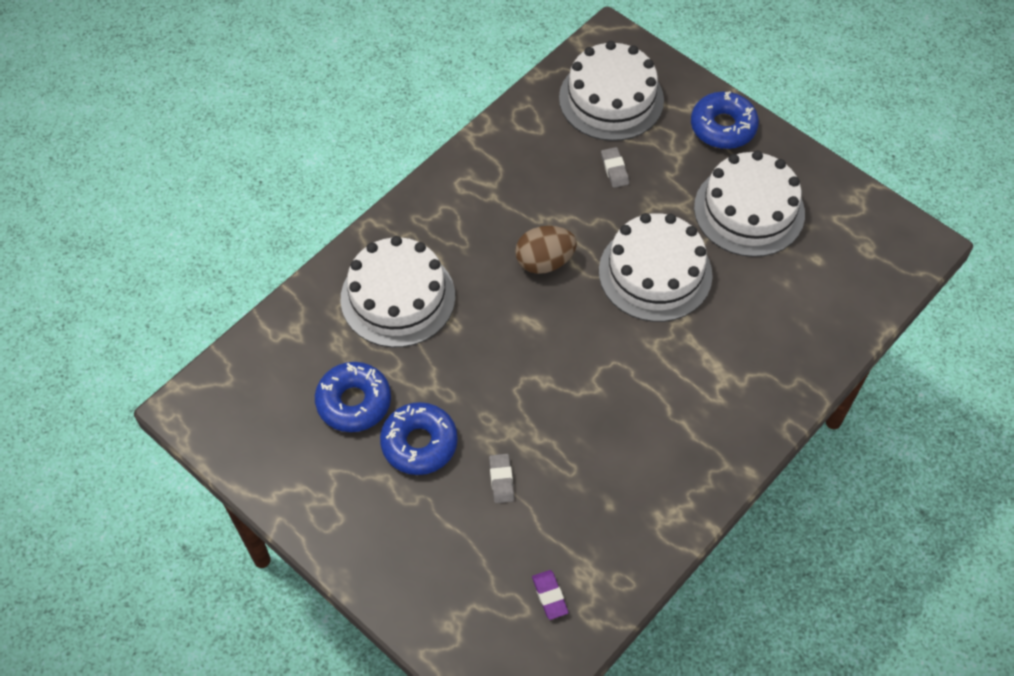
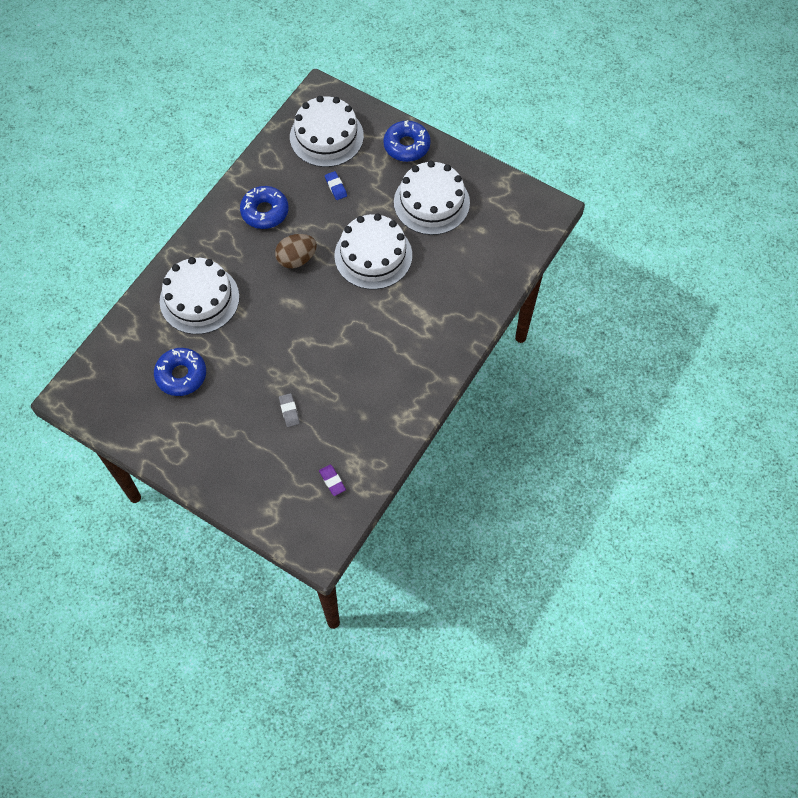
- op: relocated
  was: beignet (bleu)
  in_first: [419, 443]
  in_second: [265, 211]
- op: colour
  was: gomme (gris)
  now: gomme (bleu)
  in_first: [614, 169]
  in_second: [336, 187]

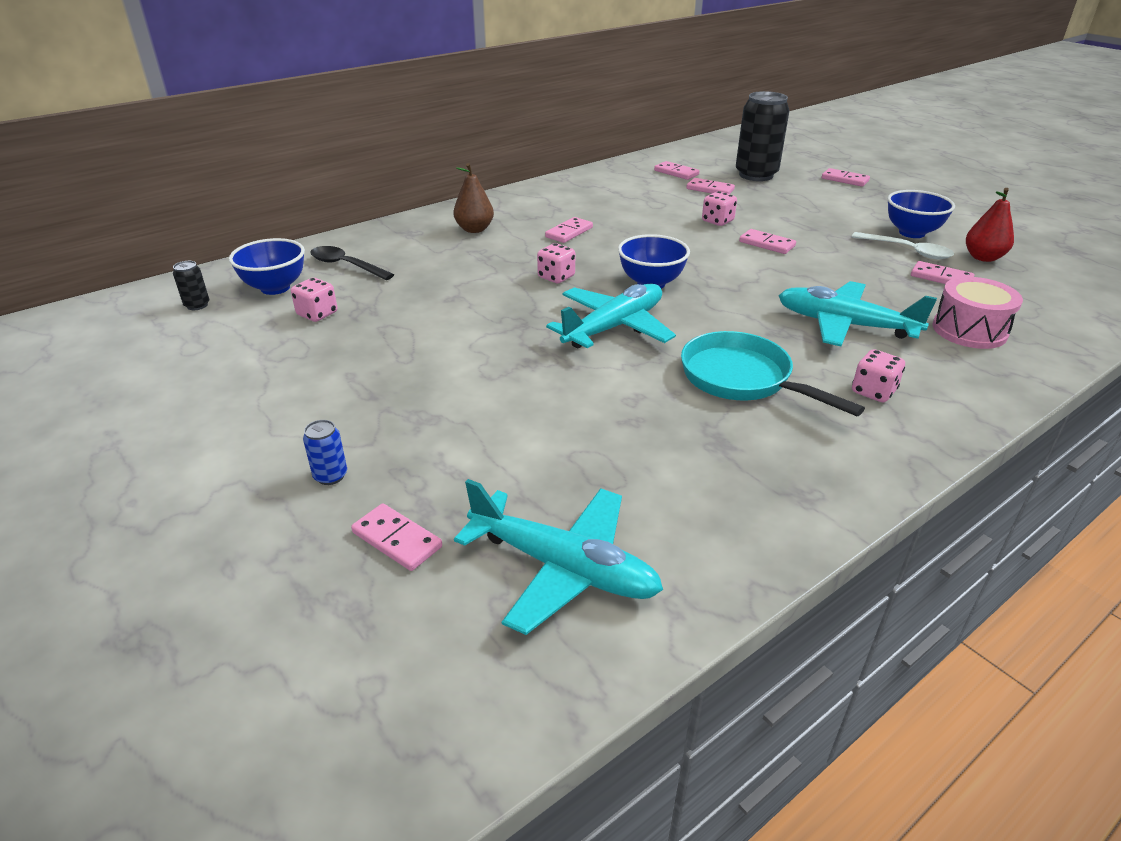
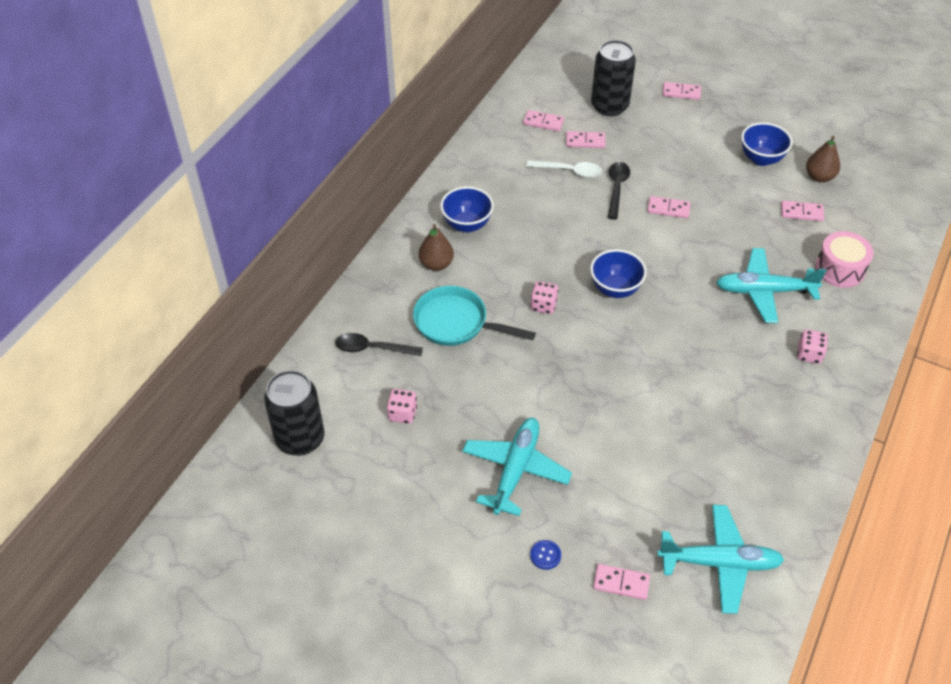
- op: missing
  was: domino (rose)
  in_first: [569, 232]
- op: relocated
  was: bol (bleu)
  in_first: [275, 288]
  in_second: [467, 224]
- op: relocated
  was: avion (turquoise)
  in_first: [614, 327]
  in_second: [516, 469]
- op: relocated
  was: poêle (turquoise)
  in_first: [742, 379]
  in_second: [456, 323]
- op: relocated
  was: cuillère (blanc)
  in_first: [907, 251]
  in_second: [569, 171]
- op: exchanged
  was: canette (bleu)
  now: bouton (bleu)
  in_first: [330, 476]
  in_second: [545, 555]
- op: exchanged
  was: dé (rose)
  now: cuillère (noir)
  in_first: [717, 221]
  in_second: [616, 188]
- op: colour
  was: poire (rouge)
  now: poire (marron)
  in_first: [983, 257]
  in_second: [819, 177]
- op: size
  was: canette (noir)
  in_first: [197, 305]
  in_second: [300, 439]
  ratio: 2.39

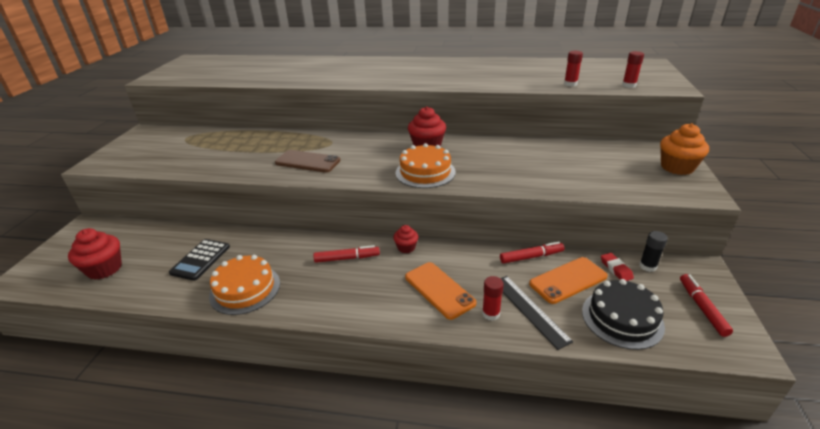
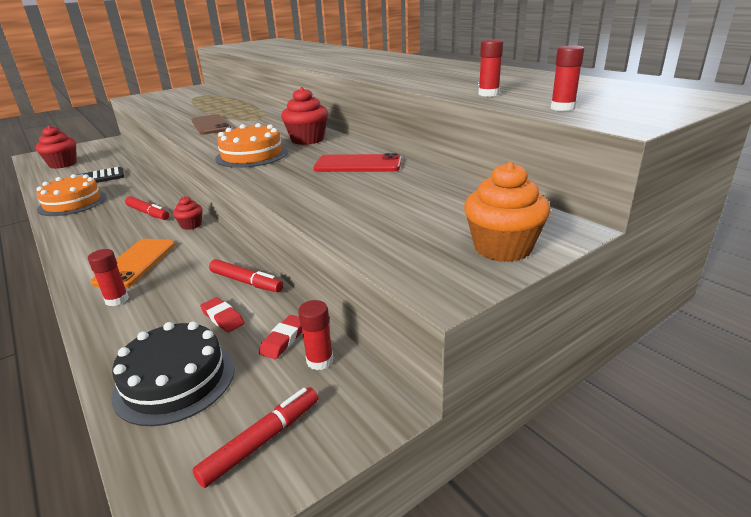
- op: missing
  was: règle (noir)
  in_first: [529, 310]
- op: appeared
  now: téléphone (rouge)
  in_second: [358, 164]
- op: exchanged
  was: téléphone (orange)
  now: gomme (rouge)
  in_first: [568, 280]
  in_second: [223, 318]
- op: colour
  was: bâton de colle (noir)
  now: bâton de colle (rouge)
  in_first: [647, 266]
  in_second: [320, 361]

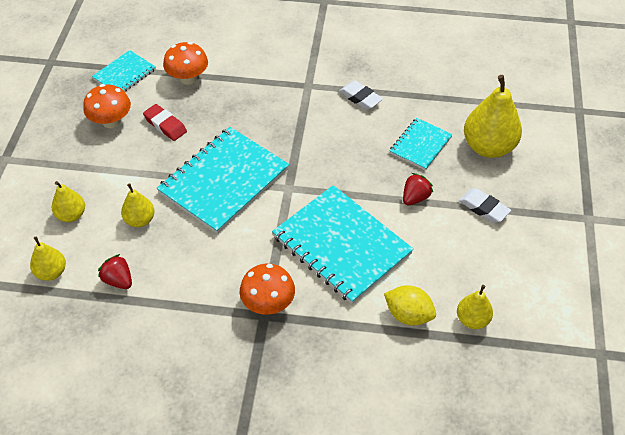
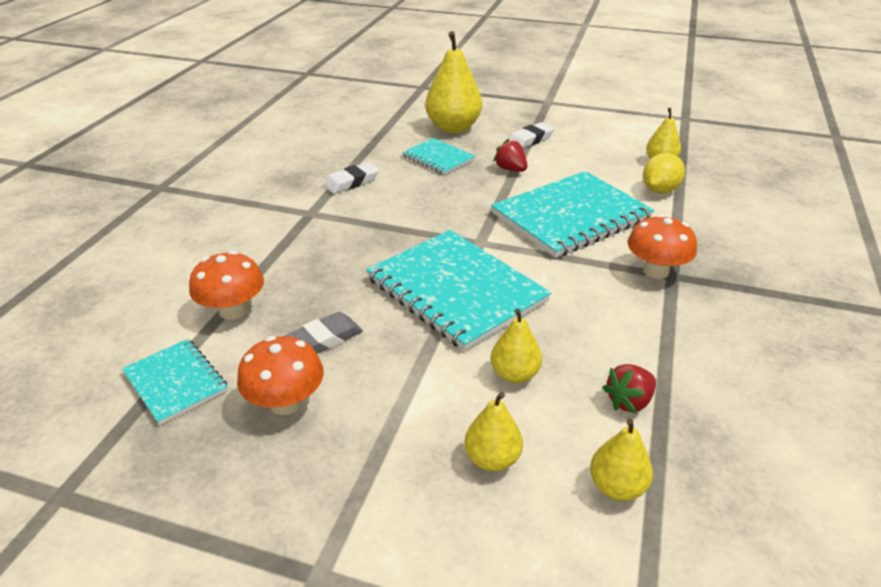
- op: colour
  was: gomme (rouge)
  now: gomme (gris)
  in_first: [165, 125]
  in_second: [325, 339]

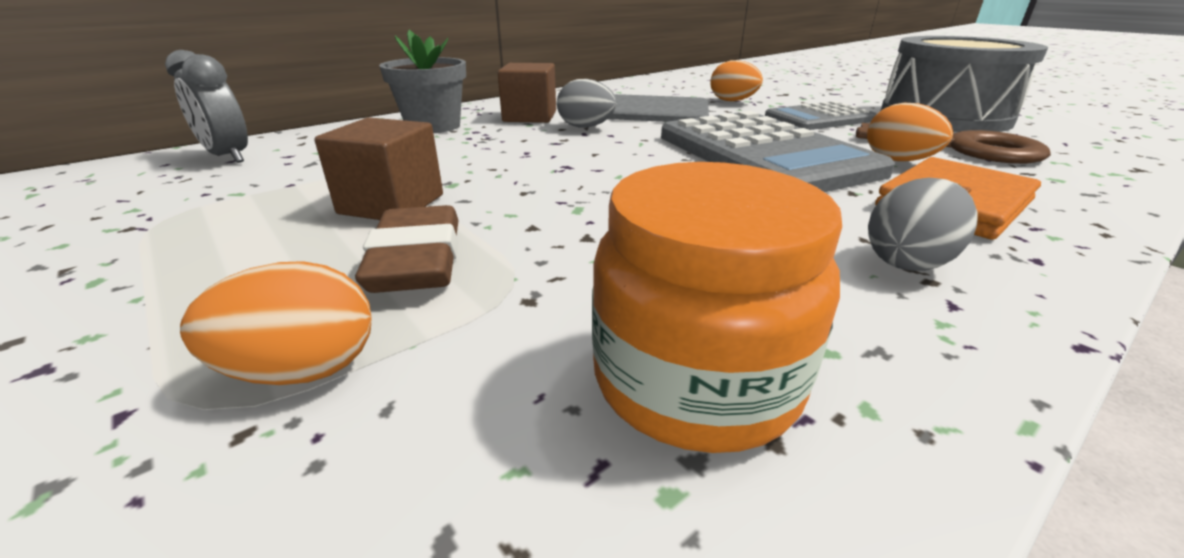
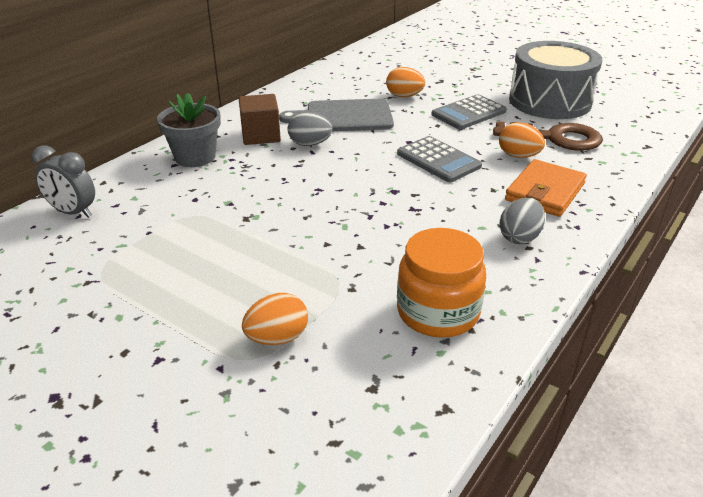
- op: missing
  was: cube (marron)
  in_first: [392, 204]
- op: missing
  was: gomme (marron)
  in_first: [418, 260]
- op: size
  was: calculatrice (gris)
  in_first: [764, 154]
  in_second: [438, 160]
  ratio: 0.58

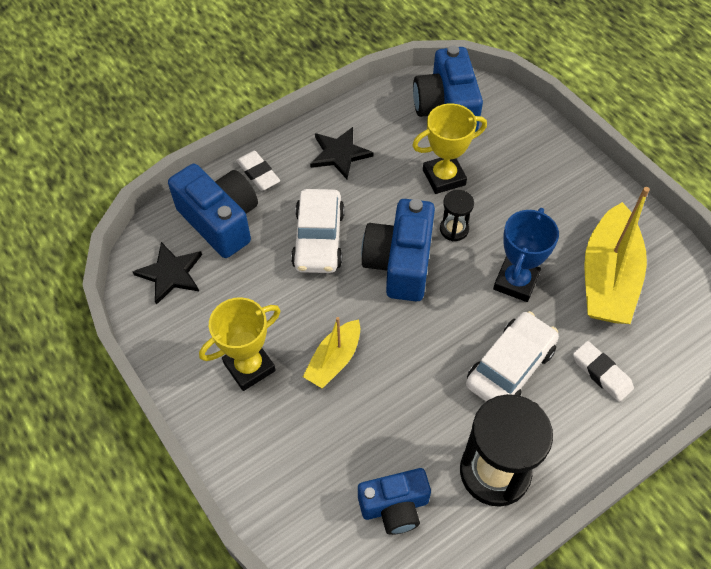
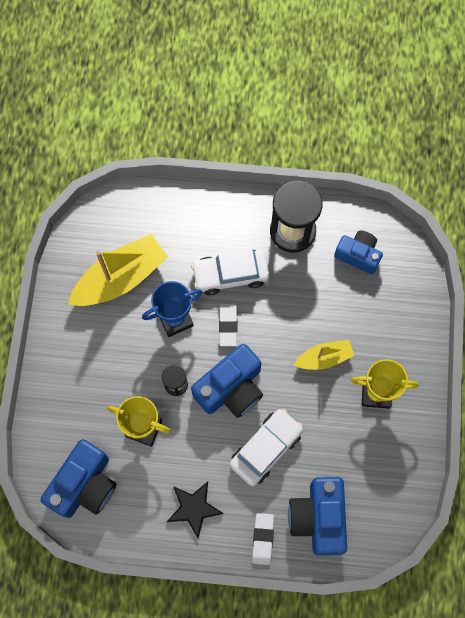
- op: missing
  was: étoile (noir)
  in_first: [171, 274]
- op: relocated
  was: gomme (blanc)
  in_first: [601, 373]
  in_second: [228, 325]

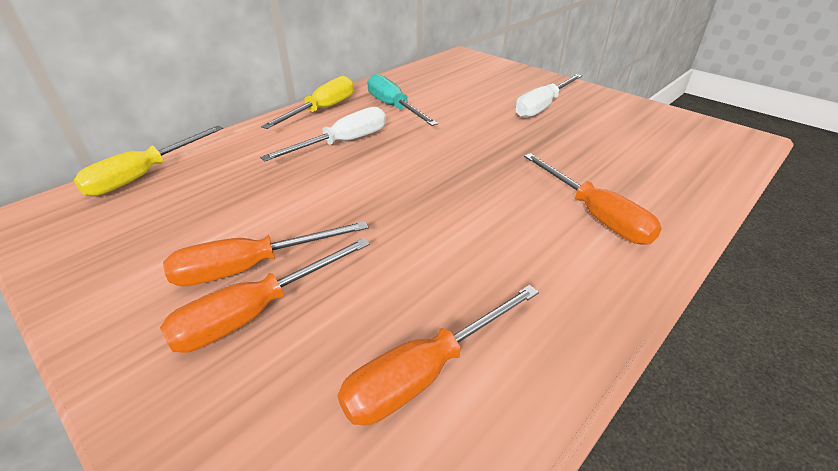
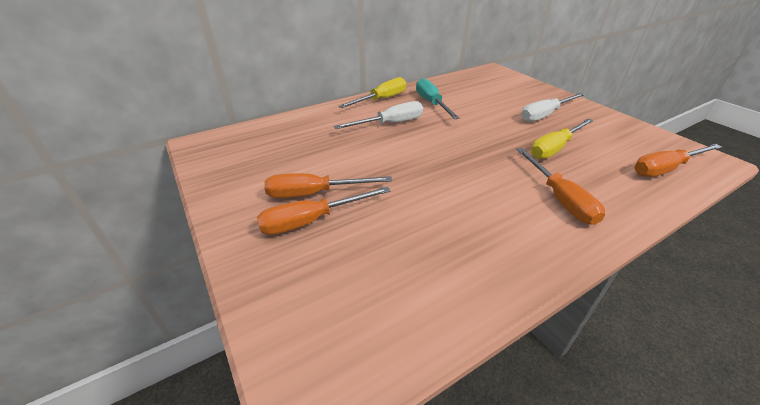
- op: relocated
  was: tournevis (jaune)
  in_first: [144, 175]
  in_second: [555, 148]
- op: relocated
  was: tournevis (orange)
  in_first: [425, 372]
  in_second: [665, 169]

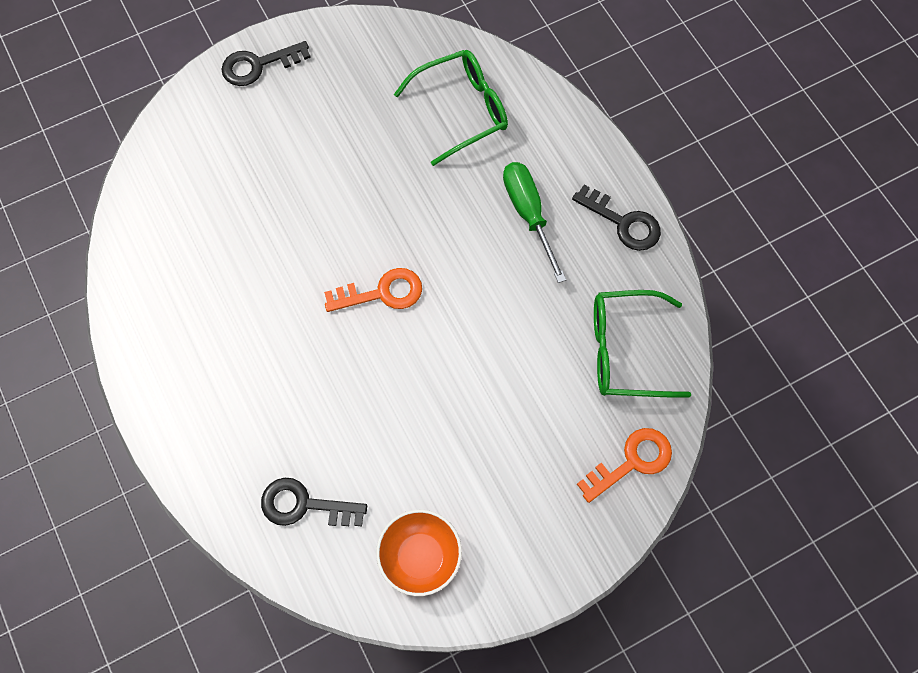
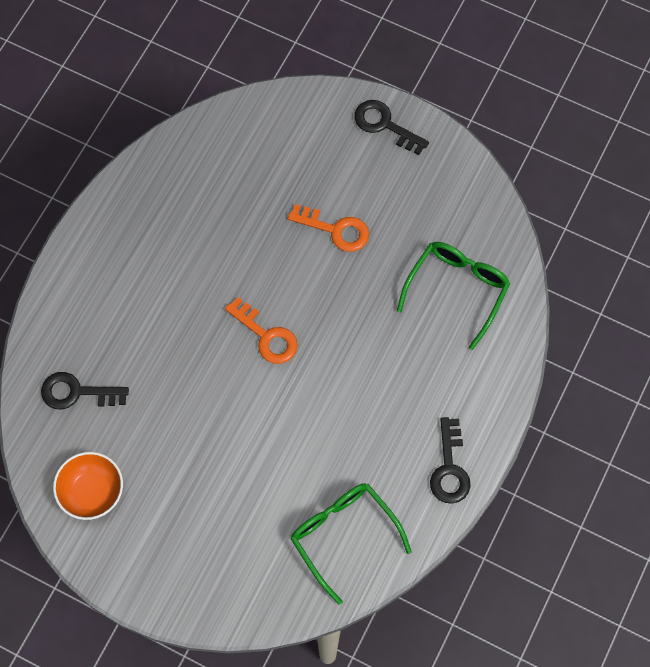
- op: missing
  was: tournevis (vert)
  in_first: [528, 214]
- op: relocated
  was: clé (orange)
  in_first: [632, 462]
  in_second: [335, 230]
- op: spun
  was: clé (noir)
  in_first: [304, 505]
  in_second: [77, 392]
  clockwise: -60
- op: spun
  was: lunettes (vert)
  in_first: [462, 110]
  in_second: [457, 290]
  clockwise: -90

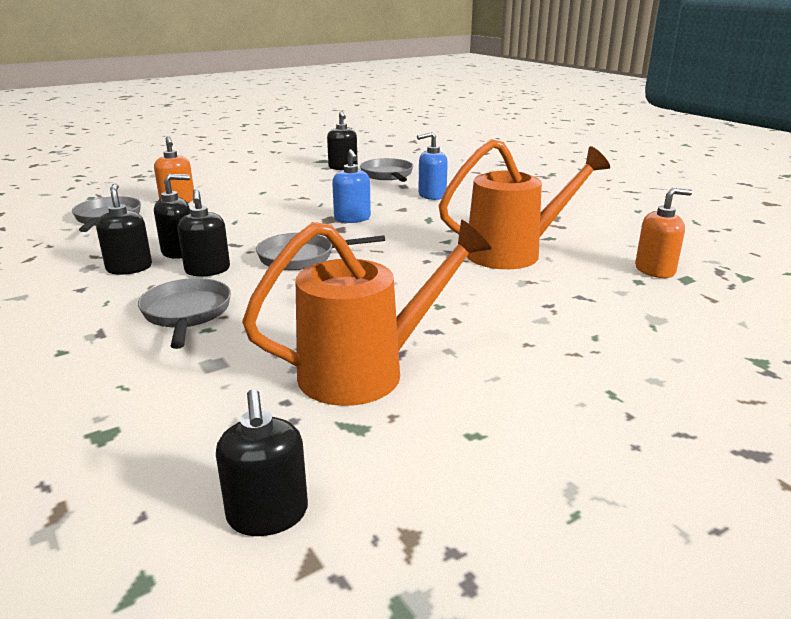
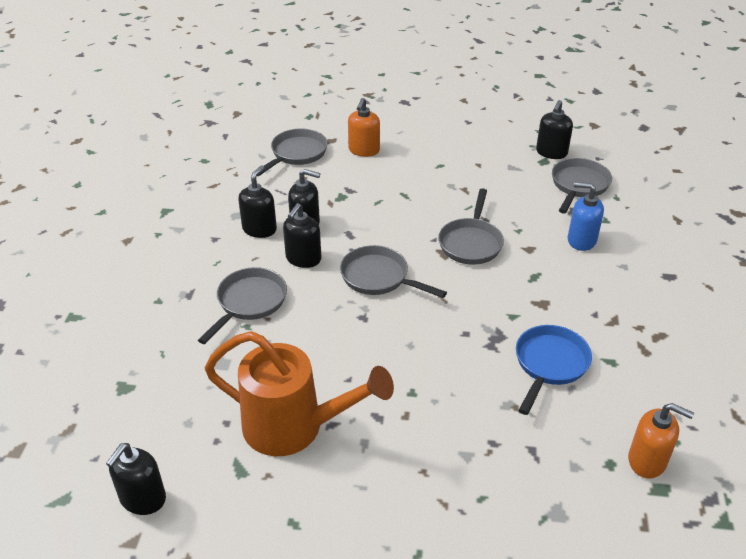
- op: exchanged
  was: distributeur de savon (bleu)
  now: poêle (gris)
  in_first: [352, 219]
  in_second: [471, 243]
- op: exchanged
  was: arrosoir (orange)
  now: poêle (bleu)
  in_first: [513, 253]
  in_second: [549, 364]

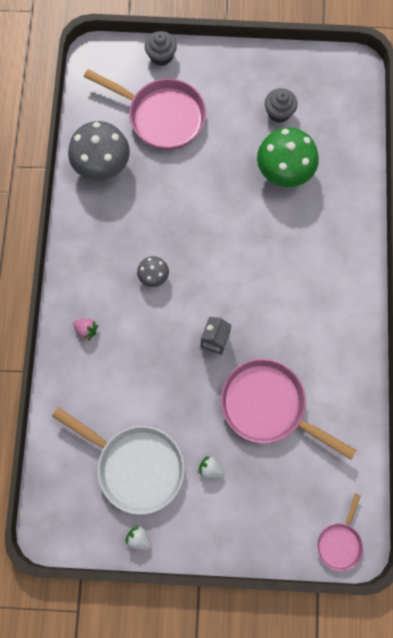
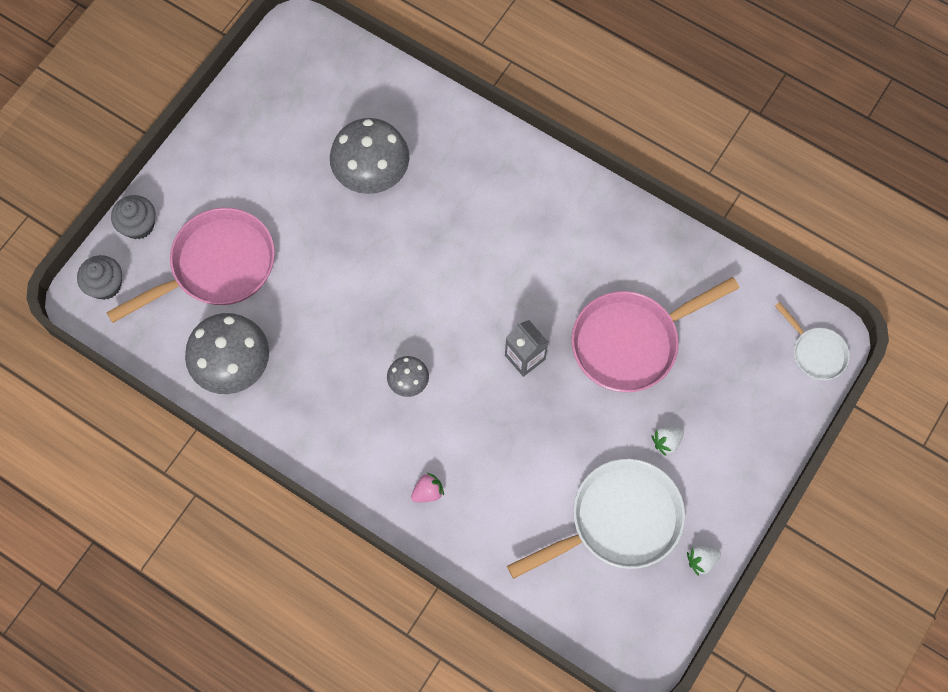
- op: relocated
  was: muffin (gris)
  in_first: [279, 112]
  in_second: [105, 285]
- op: colour
  was: champignon (vert)
  now: champignon (gris)
  in_first: [284, 171]
  in_second: [372, 174]
- op: colour
  was: poêle (rose)
  now: poêle (blanc)
  in_first: [340, 542]
  in_second: [816, 353]

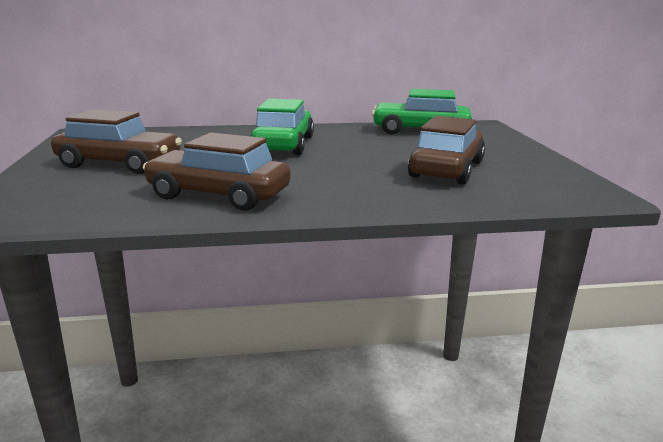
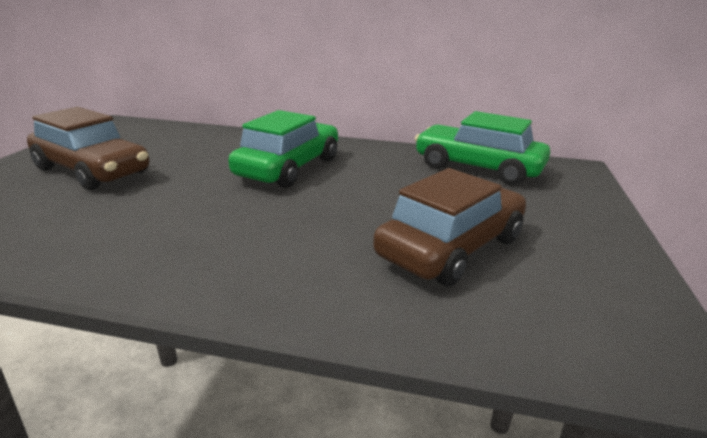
- op: missing
  was: voiture (marron)
  in_first: [218, 195]

